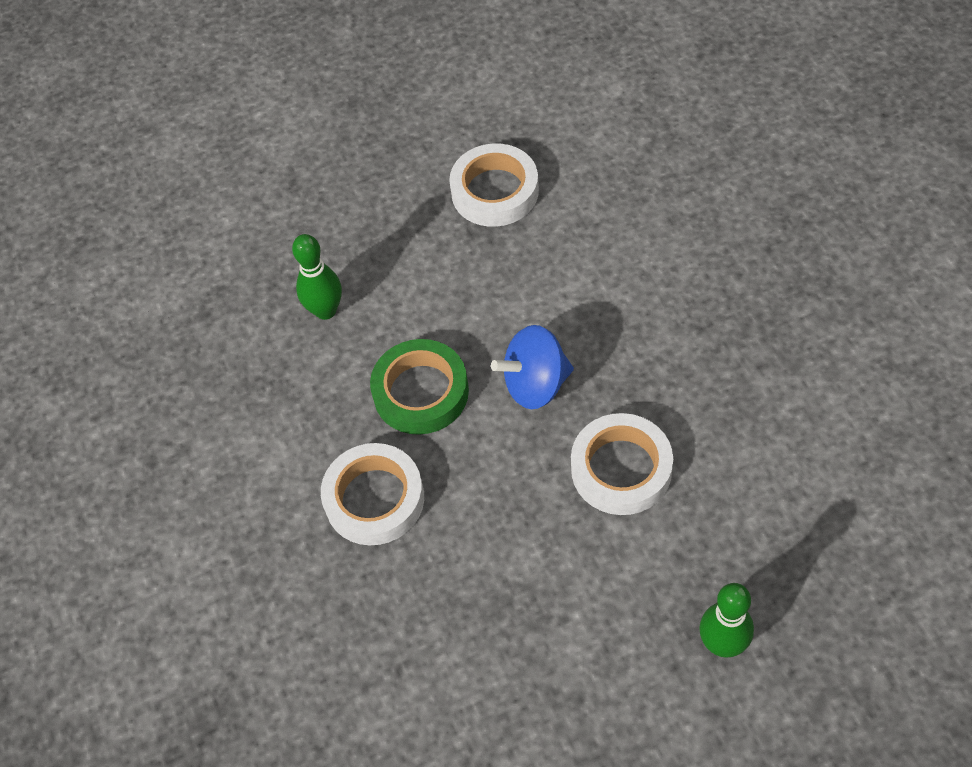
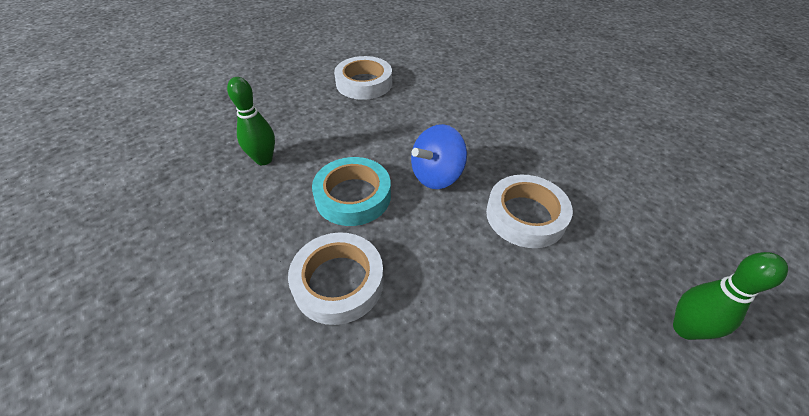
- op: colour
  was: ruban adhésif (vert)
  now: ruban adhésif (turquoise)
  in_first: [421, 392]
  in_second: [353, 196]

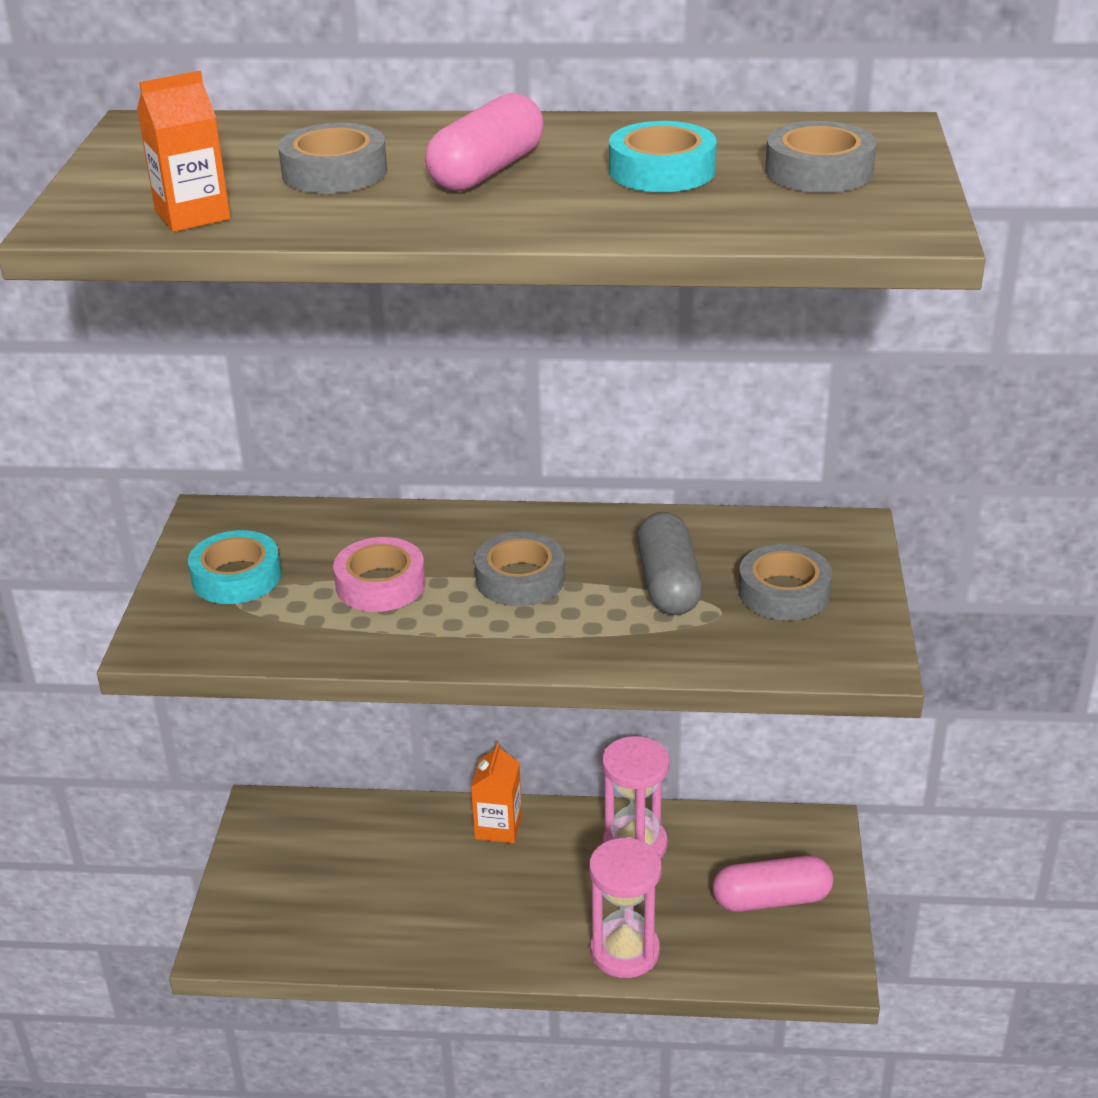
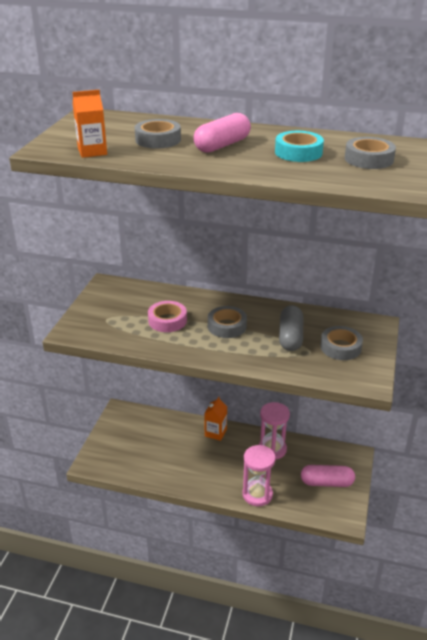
- op: missing
  was: ruban adhésif (turquoise)
  in_first: [236, 577]

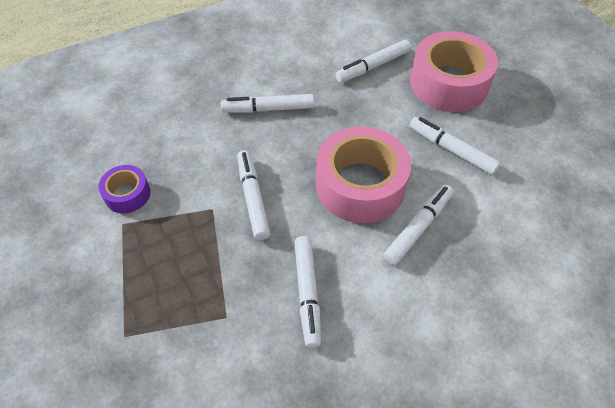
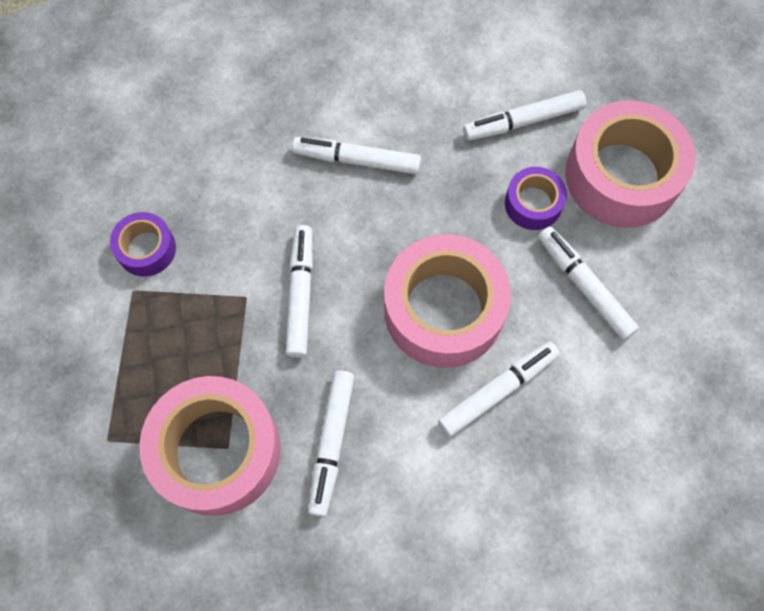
- op: appeared
  now: ruban adhésif (rose)
  in_second: [217, 450]
- op: appeared
  now: ruban adhésif (violet)
  in_second: [533, 203]

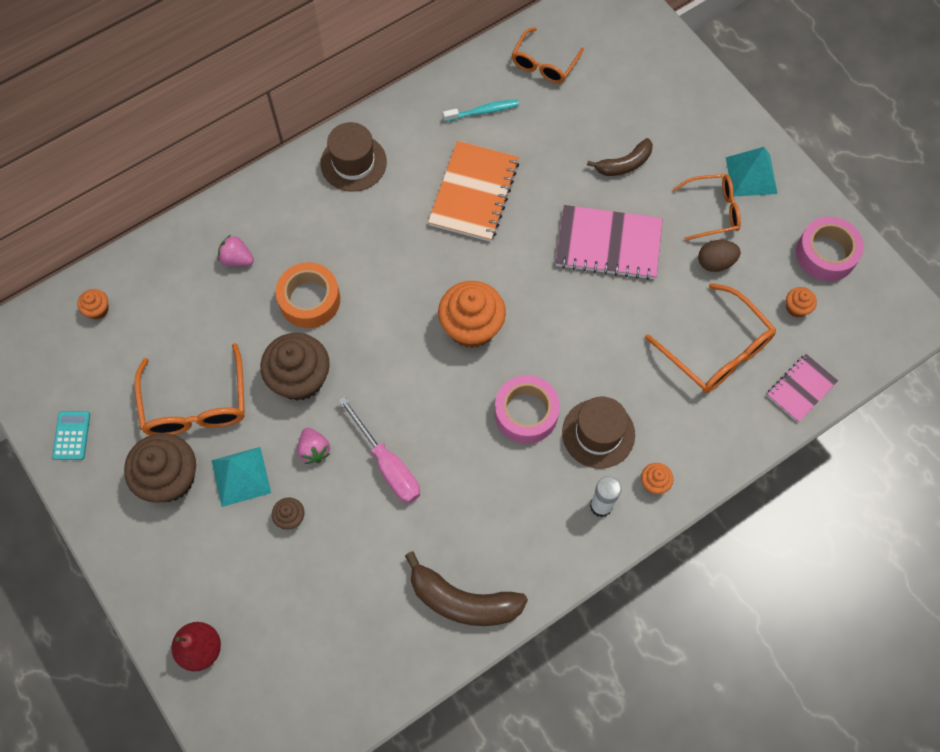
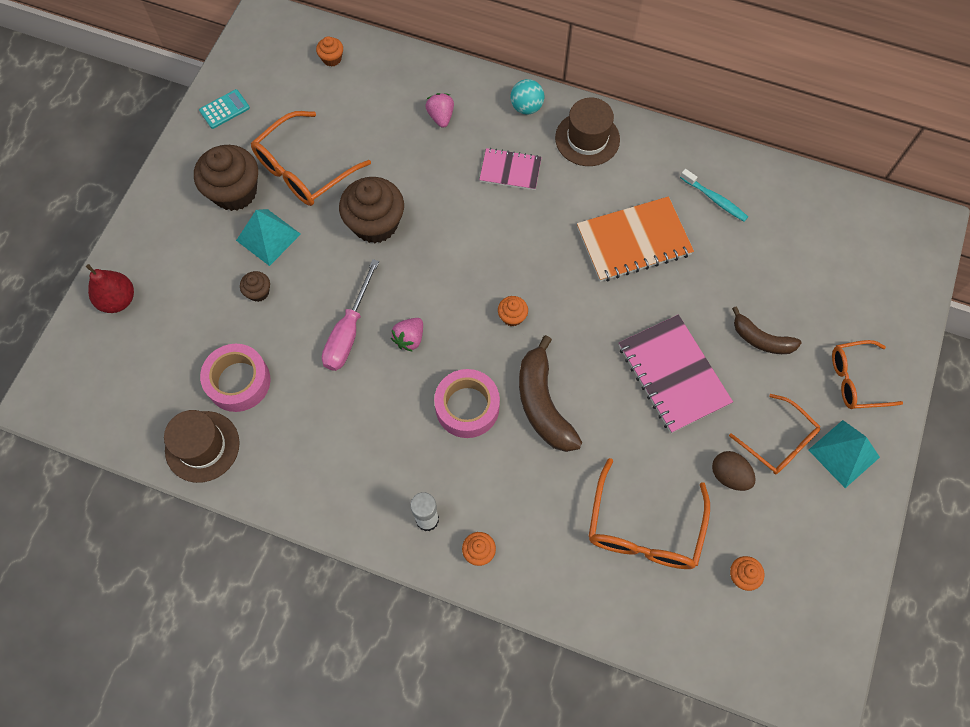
- op: missing
  was: ruban adhésif (orange)
  in_first: [309, 300]
- op: appeared
  now: balle (turquoise)
  in_second: [526, 107]
- op: relocated
  was: fraise (rose)
  in_first: [314, 450]
  in_second: [409, 338]
- op: relocated
  was: banane (marron)
  in_first: [463, 601]
  in_second: [543, 404]
- op: relocated
  was: lunettes (orange)
  in_first: [544, 63]
  in_second: [856, 379]
- op: relocated
  was: chapeau (marron)
  in_first: [598, 433]
  in_second: [202, 446]
- op: relocated
  was: carnet (rose)
  in_first: [801, 389]
  in_second: [510, 170]
- op: relocated
  was: ruban adhésif (rose)
  in_first: [826, 254]
  in_second: [238, 381]
- op: size
  was: muffin (orange)
  in_first: [471, 327]
  in_second: [512, 316]
  ratio: 0.46

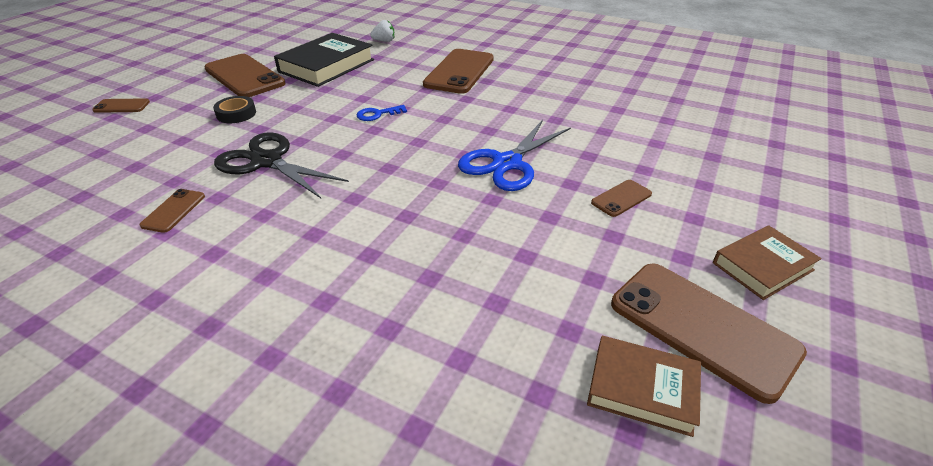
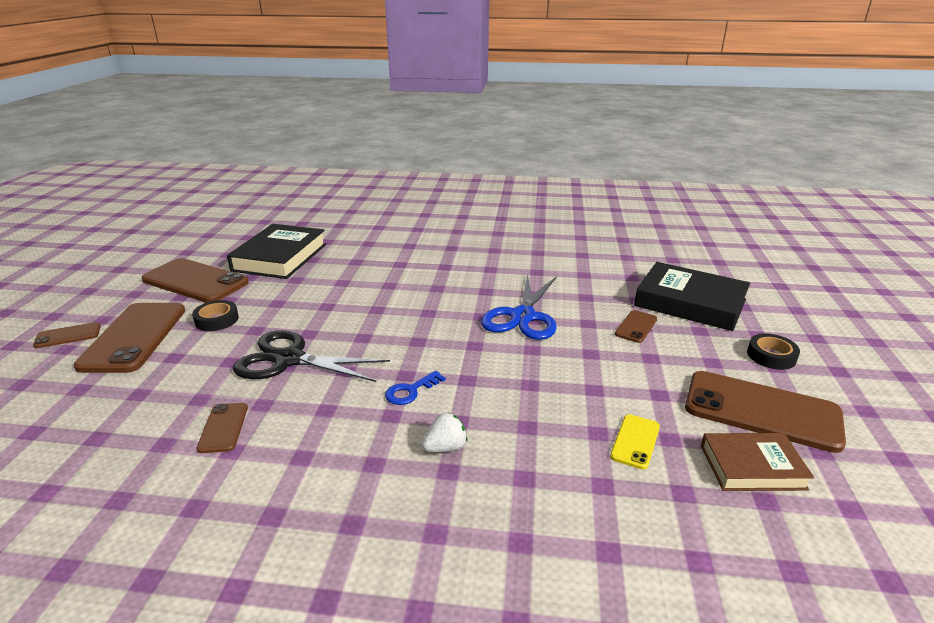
- op: appeared
  now: téléphone (jaune)
  in_second: [635, 441]
- op: appeared
  now: livre (noir)
  in_second: [690, 303]
- op: relocated
  was: clé (bleu)
  in_first: [377, 114]
  in_second: [411, 391]
- op: relocated
  was: fraise (blanc)
  in_first: [384, 41]
  in_second: [445, 447]
- op: relocated
  was: téléphone (marron)
  in_first: [459, 72]
  in_second: [134, 337]
- op: exchanged
  was: livre (marron)
  now: ruban adhésif (noir)
  in_first: [762, 266]
  in_second: [771, 356]

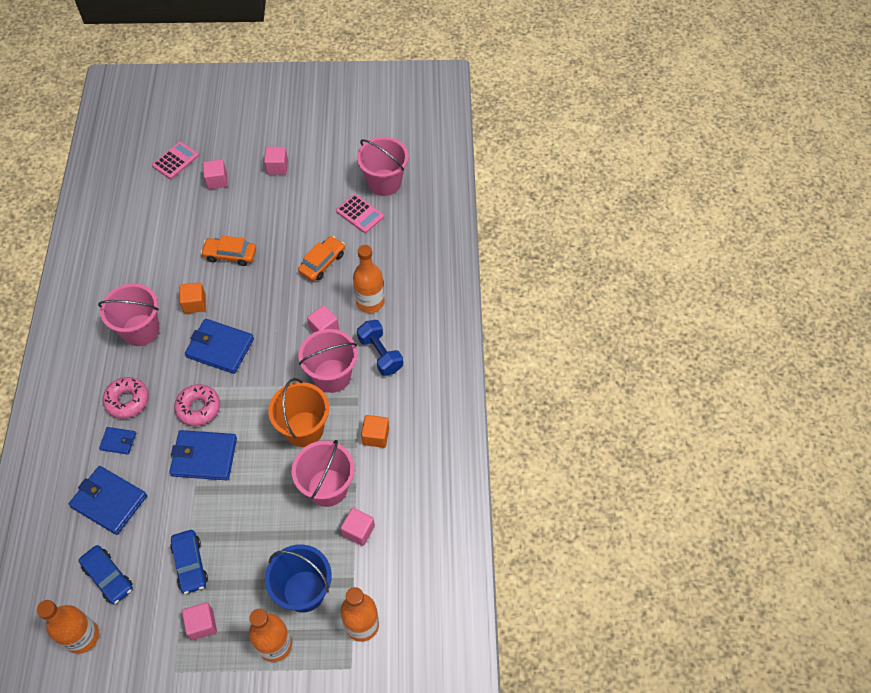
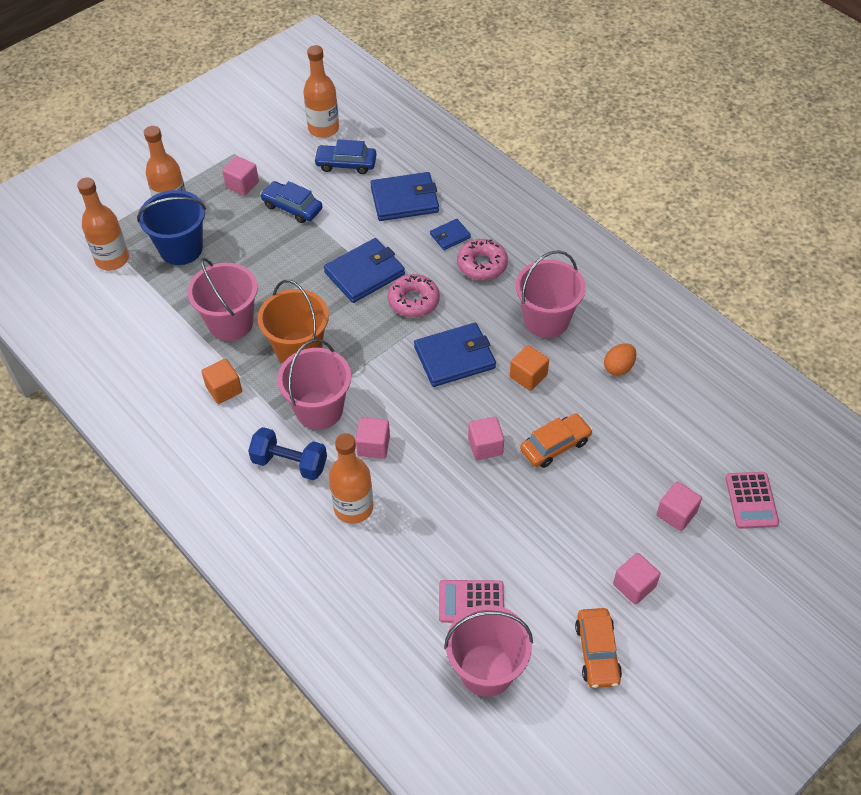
- op: appeared
  now: œuf (orange)
  in_second: [618, 367]
- op: relocated
  was: voiture (orange)
  in_first: [322, 263]
  in_second: [597, 652]
- op: relocated
  was: cube (rose)
  in_first: [358, 531]
  in_second: [485, 446]

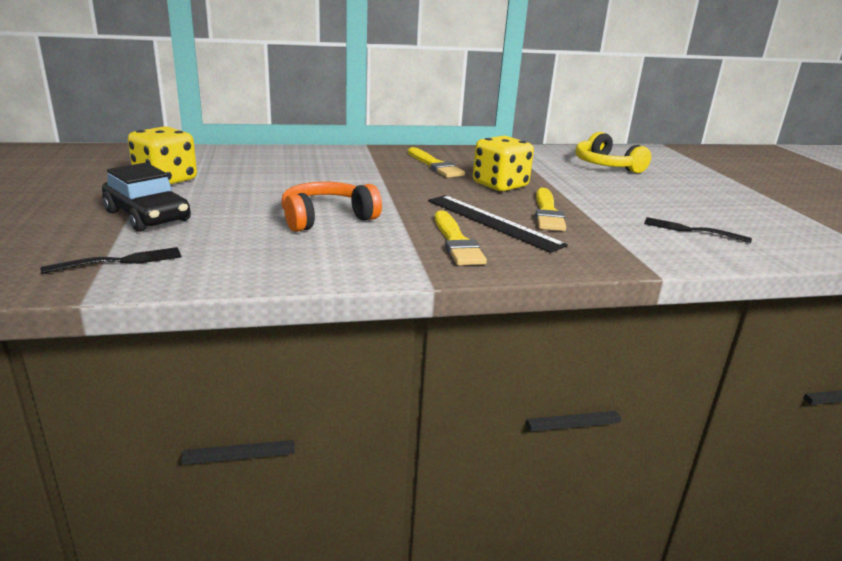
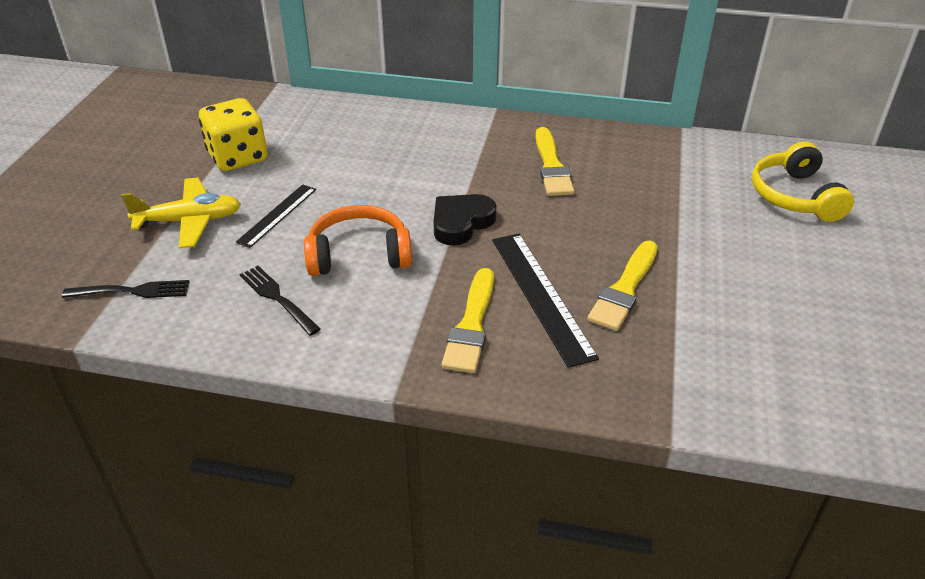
- op: missing
  was: dé (jaune)
  in_first: [500, 185]
- op: appeared
  now: règle (noir)
  in_second: [277, 215]
- op: appeared
  now: cœur (noir)
  in_second: [461, 223]
- op: relocated
  was: fourchette (noir)
  in_first: [692, 230]
  in_second: [278, 298]
- op: exchanged
  was: voiture (noir)
  now: avion (jaune)
  in_first: [147, 216]
  in_second: [189, 221]

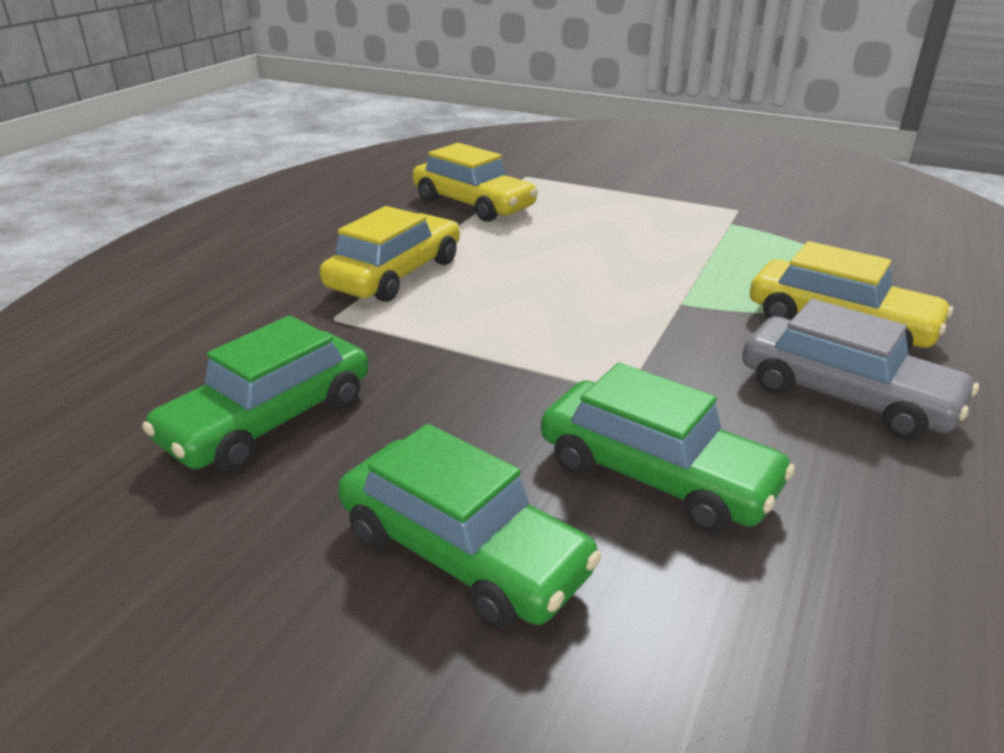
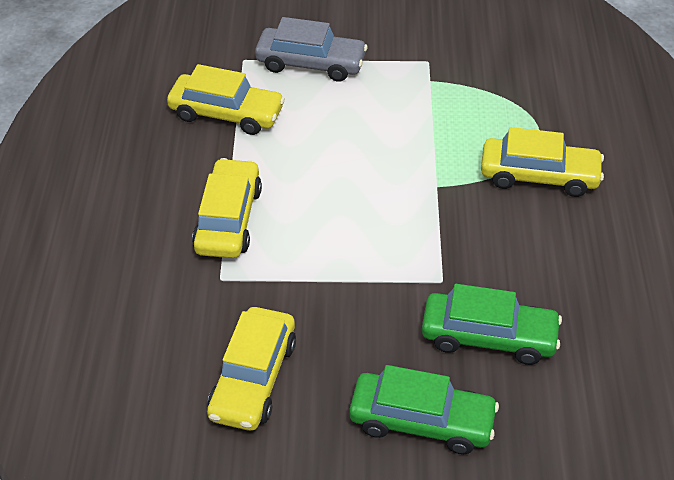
- op: relocated
  was: voiture (gris)
  in_first: [846, 396]
  in_second: [311, 63]
- op: colour
  was: voiture (vert)
  now: voiture (jaune)
  in_first: [269, 420]
  in_second: [253, 379]

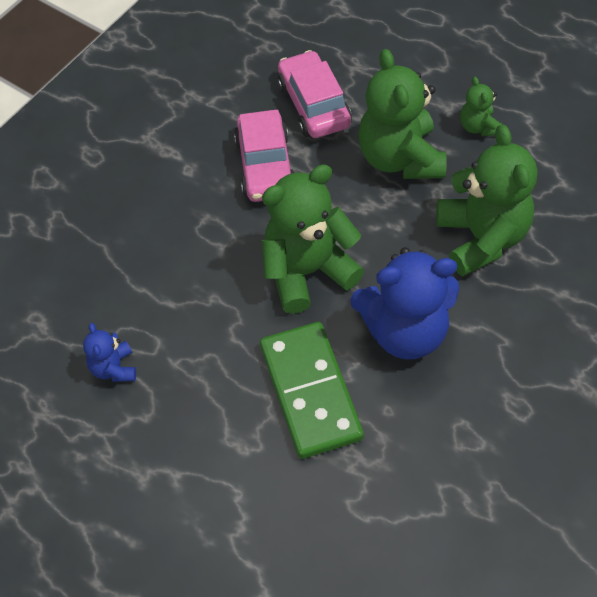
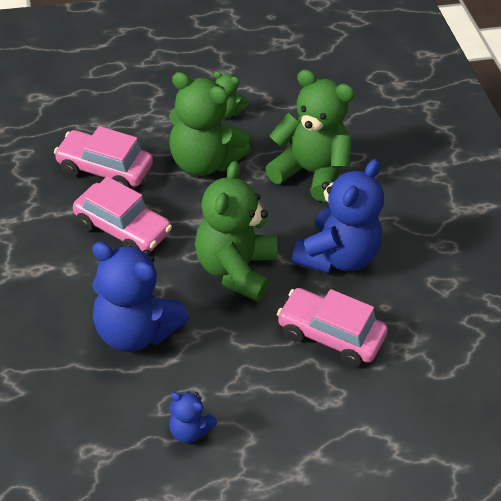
- op: appeared
  now: ours en peluche (bleu)
  in_second: [135, 331]
- op: exchanged
  was: domino (vert)
  now: voiture (rose)
  in_first: [310, 392]
  in_second: [330, 335]

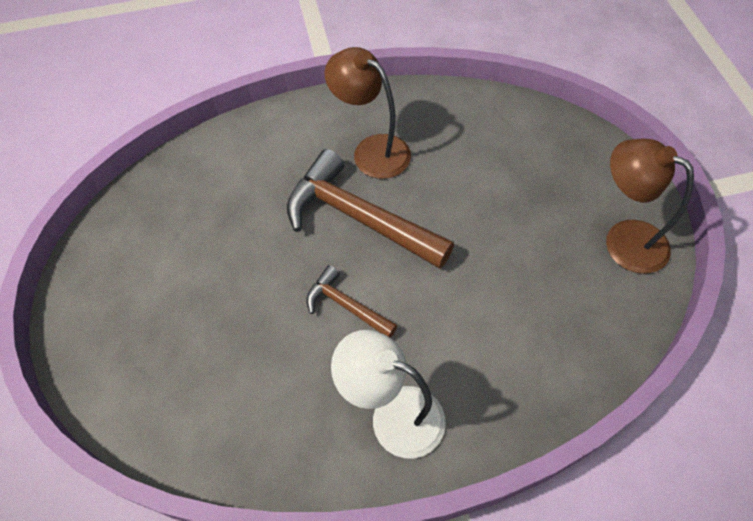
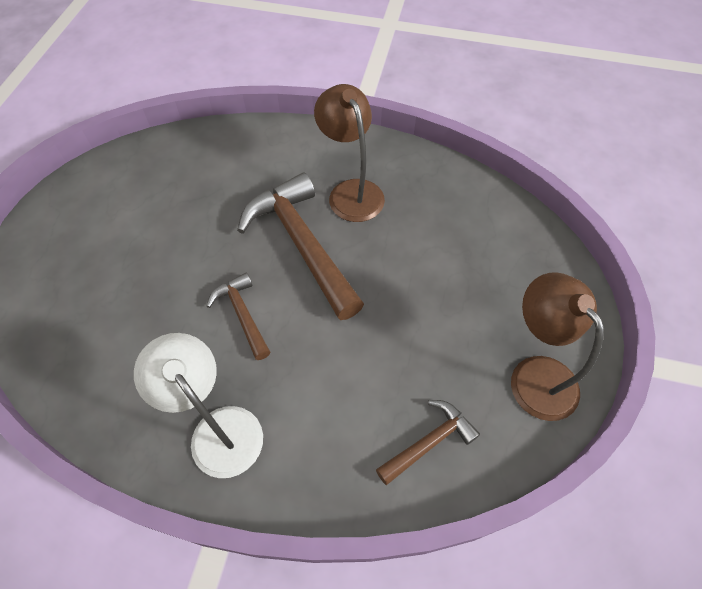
- op: appeared
  now: marteau (marron)
  in_second: [429, 442]

